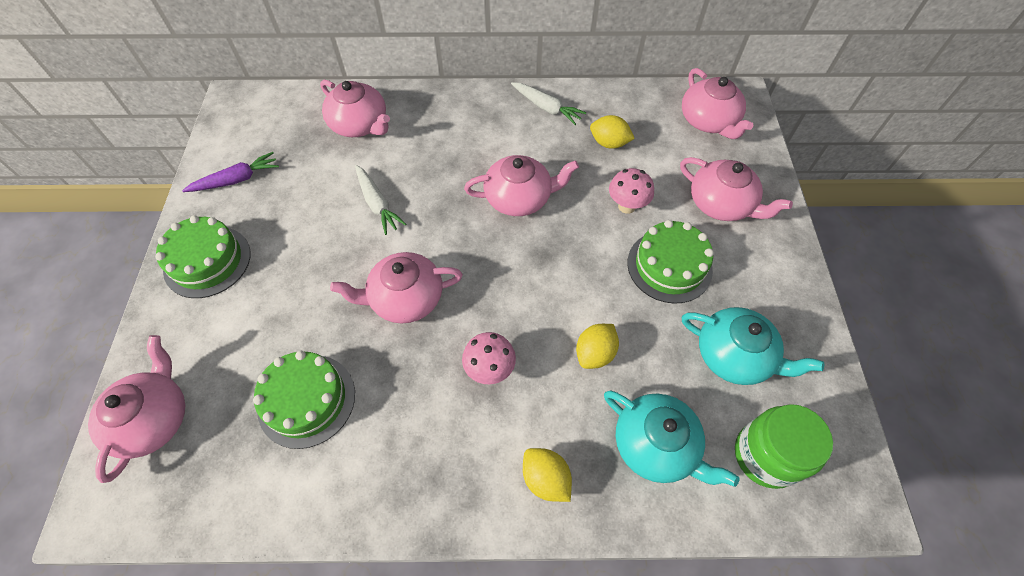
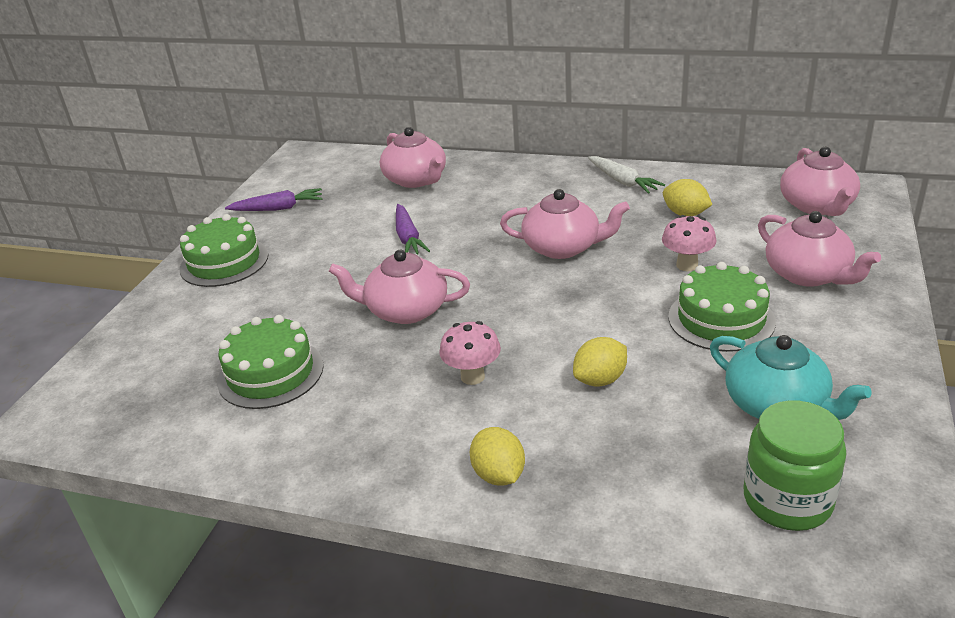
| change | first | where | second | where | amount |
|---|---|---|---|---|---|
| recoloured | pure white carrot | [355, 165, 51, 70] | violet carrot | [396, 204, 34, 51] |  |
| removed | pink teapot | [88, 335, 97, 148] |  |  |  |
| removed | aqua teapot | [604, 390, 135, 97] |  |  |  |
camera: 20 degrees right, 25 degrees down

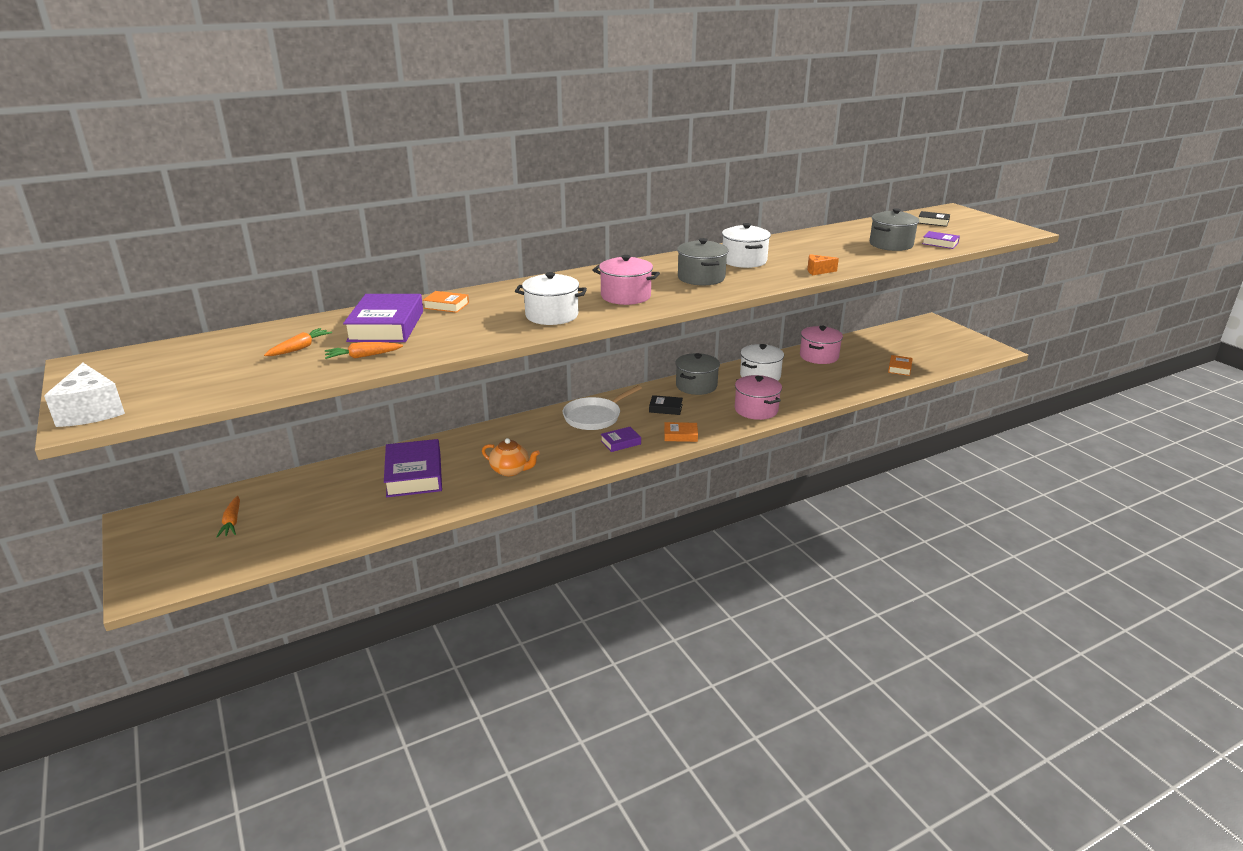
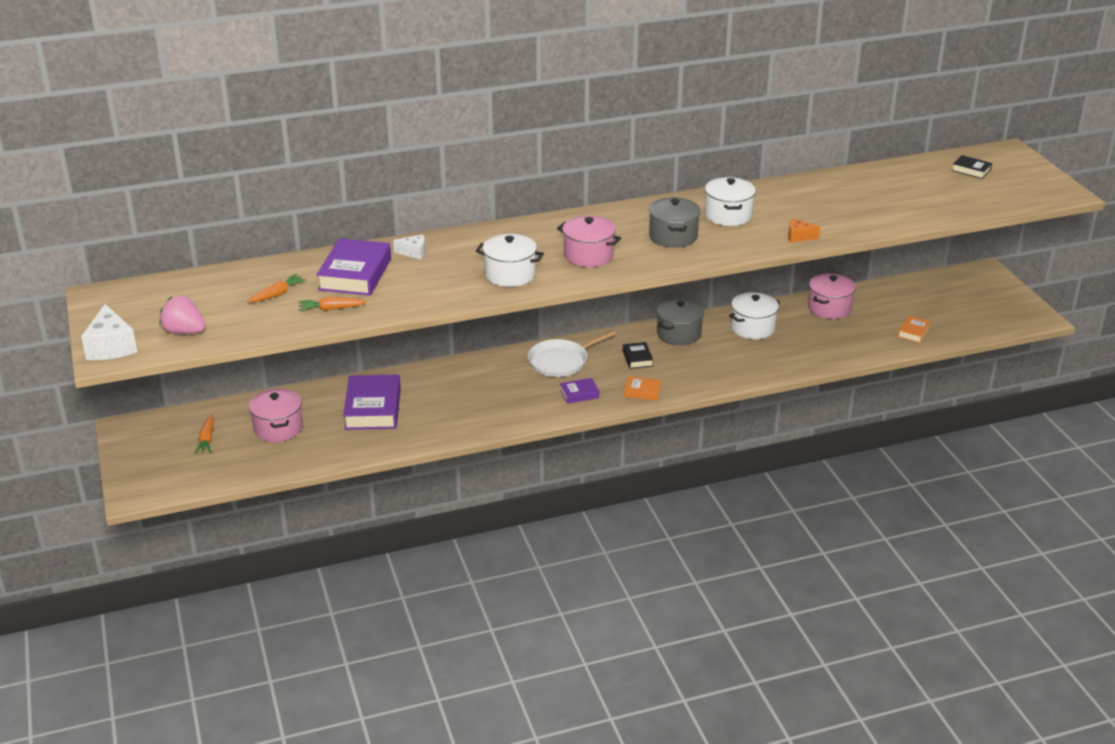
| change | first | where | second | where | amount |
|---|---|---|---|---|---|
| removed | ash-grey pot | [870, 208, 49, 43] |  |  |  |
| removed | violet hardcover | [922, 231, 38, 18] |  |  |  |
| replaced | orange hardcover | [423, 291, 46, 22] | pure white cheese | [393, 234, 32, 26] |  |
| moved | pink pot | [735, 375, 47, 45] |  | [249, 388, 54, 54] |  |
| turned | black hardcover | [649, 395, 34, 20] |  | [623, 342, 30, 27] | 60 degrees clockwise |
| removed | orange teapot | [482, 438, 58, 38] |  |  |  |
| added |  |  | pink strawberry | [159, 295, 47, 39] |  |
camera: 10 degrees right, 5 degrees up

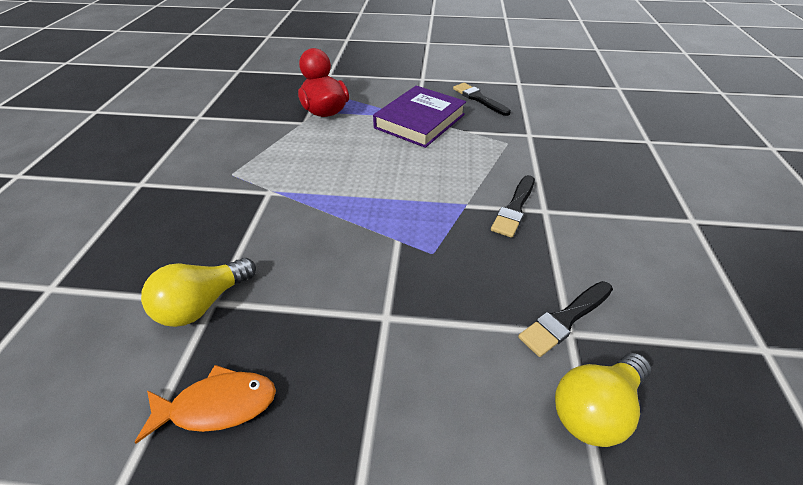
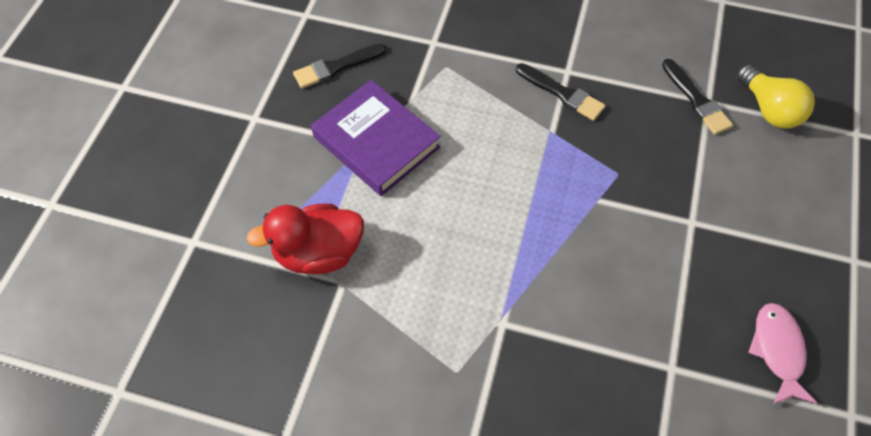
| change | first | where | second | where | amount |
|---|---|---|---|---|---|
| removed | yellow lightbulb | [141, 258, 115, 69] |  |  |  |
| recoloured | orange fish | [134, 365, 142, 79] | pink fish | [748, 303, 69, 101] |  |
camera: 80 degrees left, 15 degrees up

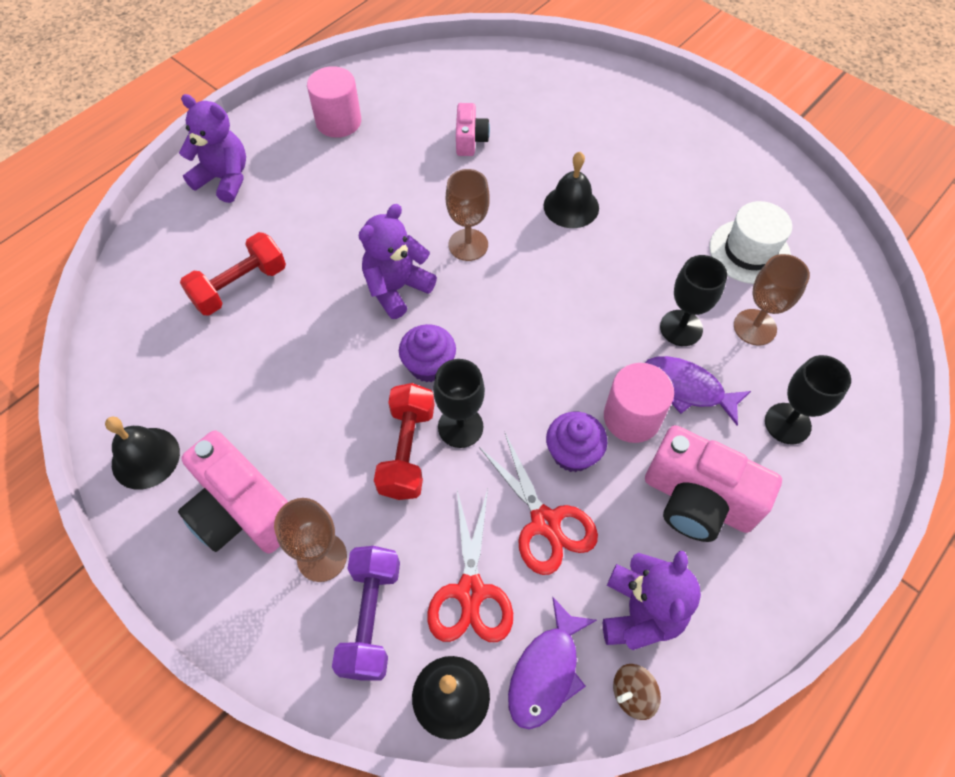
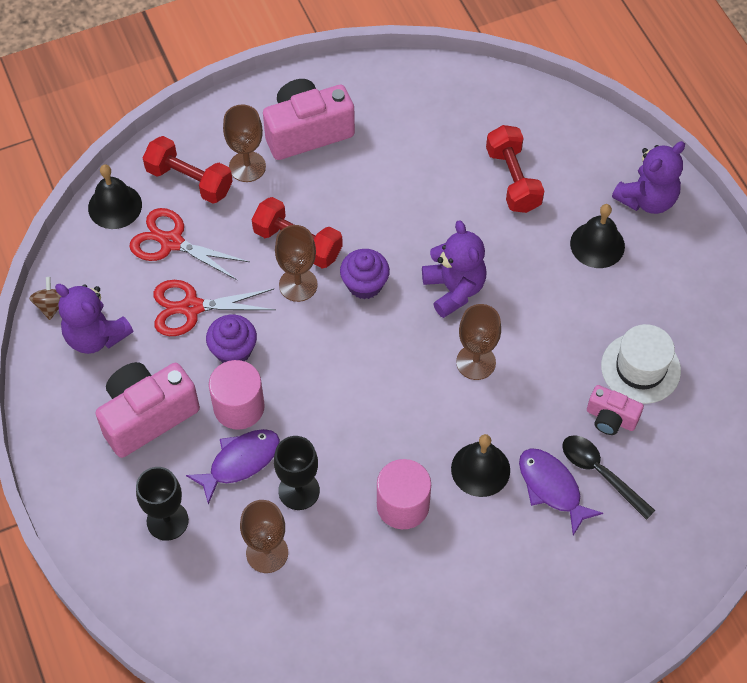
| change | first | where | second | where | amount |
|---|---|---|---|---|---|
| moved | pink solid cylinder | [307, 66, 54, 72] |  | [377, 459, 54, 70] |  |
| moved | pure white top hat | [709, 201, 83, 83] |  | [601, 324, 80, 80] |  |
| recoloured | black goblet | [433, 359, 52, 89] | brown goblet | [275, 225, 43, 77] |  |
| moved | black school bell | [105, 416, 75, 74] |  | [570, 204, 55, 64] |  |
| recoloured | violet dumbbell | [332, 546, 68, 135] | scarlet dumbbell | [143, 136, 90, 68] |  |
| moved | violet fish | [508, 597, 89, 132] |  | [519, 448, 84, 87] |  |
| added |  |  | black tablespoon | [562, 435, 94, 85] |  |
camera: 115 degrees right, 0 degrees up

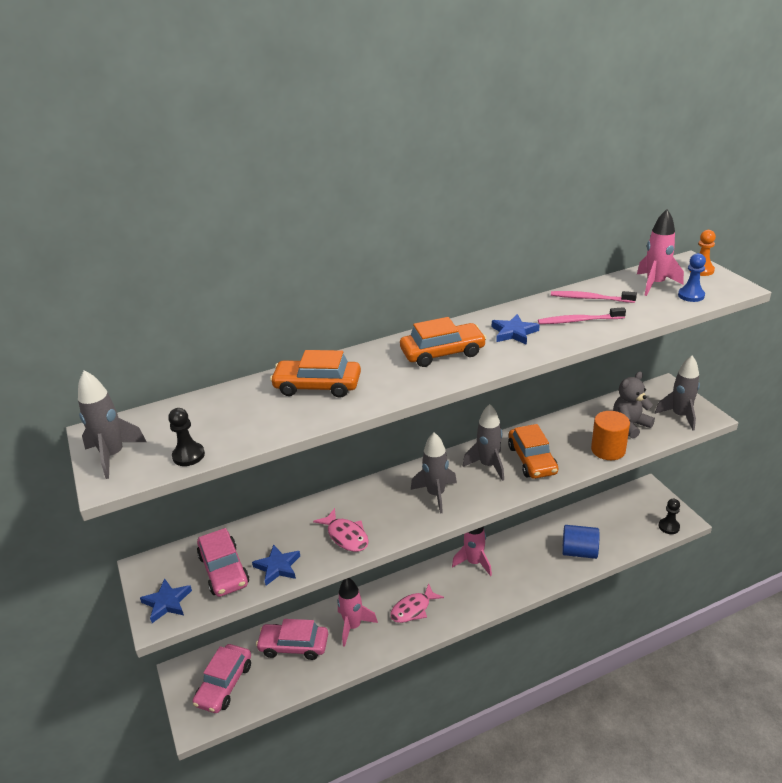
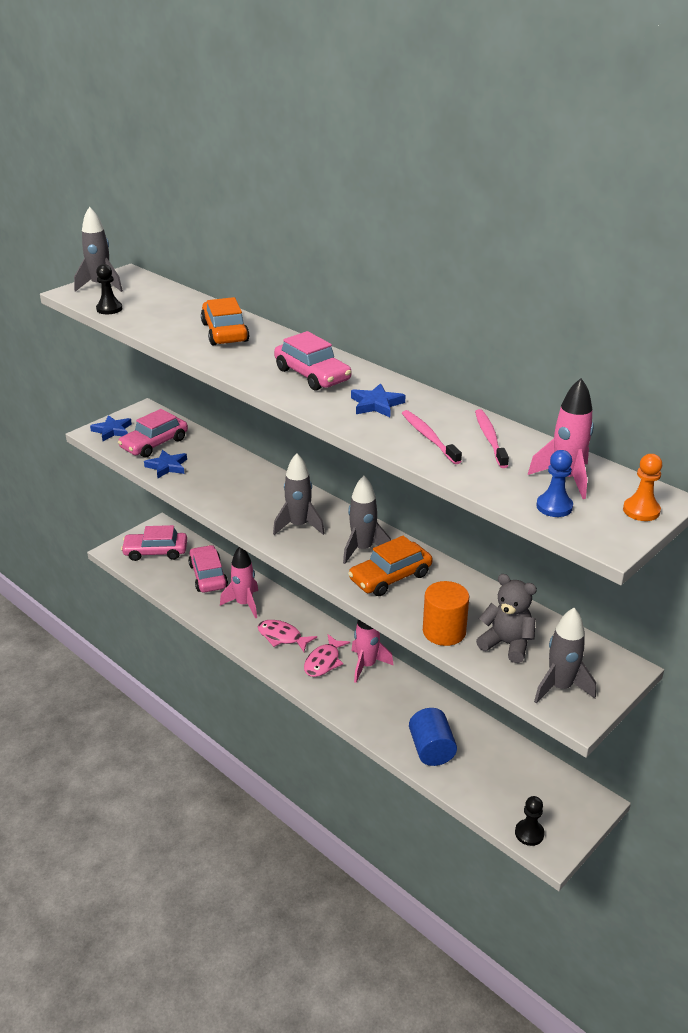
| change | first | where | second | where | amount |
|---|---|---|---|---|---|
| recoloured | orange automobile | [400, 317, 87, 50] | pink automobile | [274, 331, 77, 60] |  |
| moved | pink fish | [313, 508, 56, 44] |  | [304, 634, 46, 43] |  |
camera: 65 degrees right, 0 degrees up

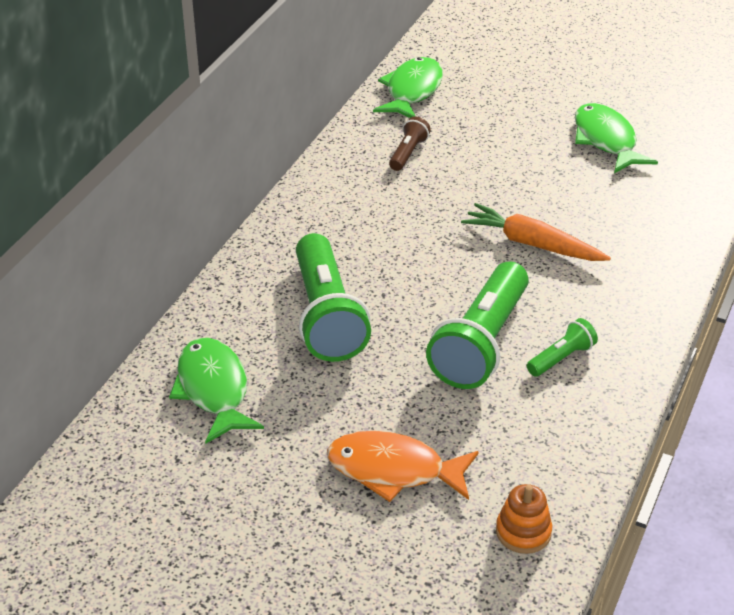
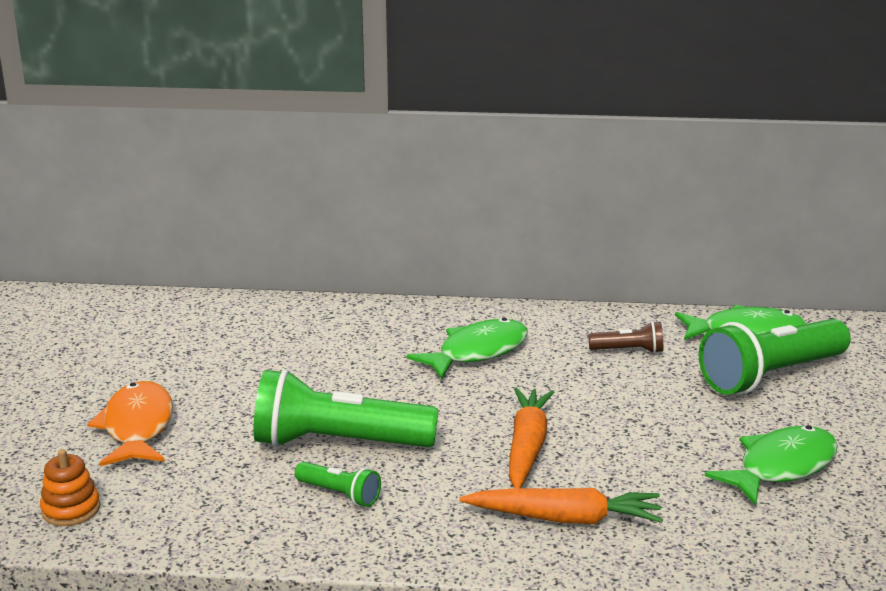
| change | first | where | second | where | amount |
|---|---|---|---|---|---|
| moved | emerald torch | [296, 233, 75, 129] |  | [699, 319, 152, 76] |  |
| moved | emerald fish | [169, 338, 95, 105] |  | [406, 318, 122, 61] |  |
| added |  |  | orange carrot | [459, 488, 204, 36] |  |
camera: 70 degrees right, 15 degrees down

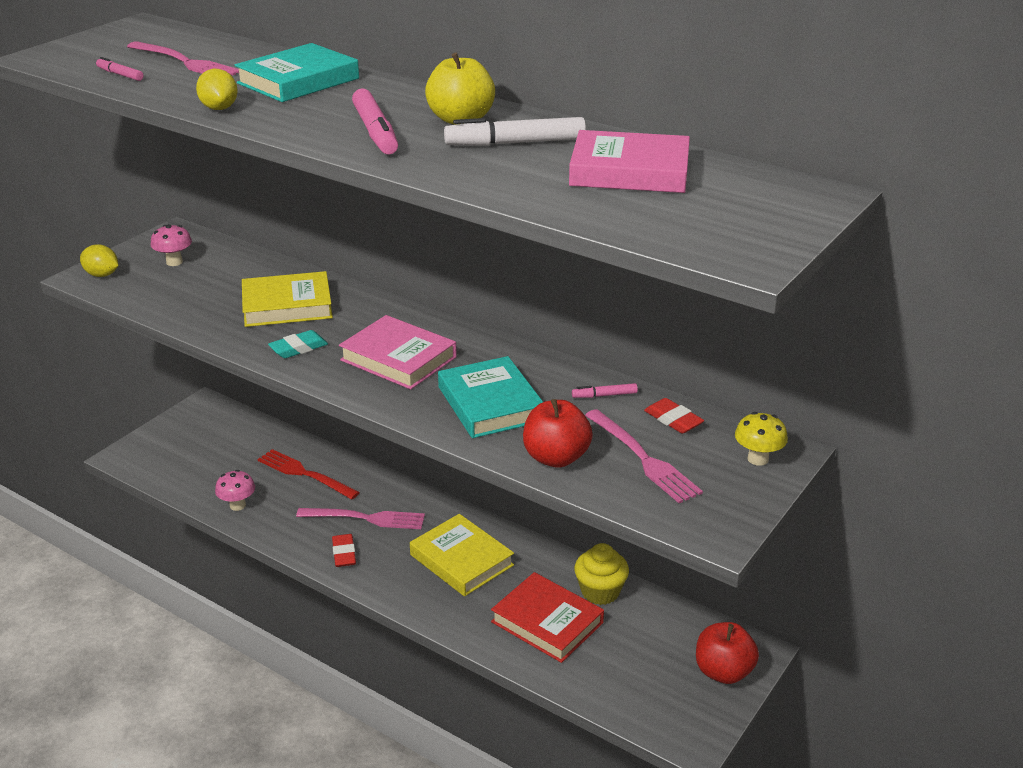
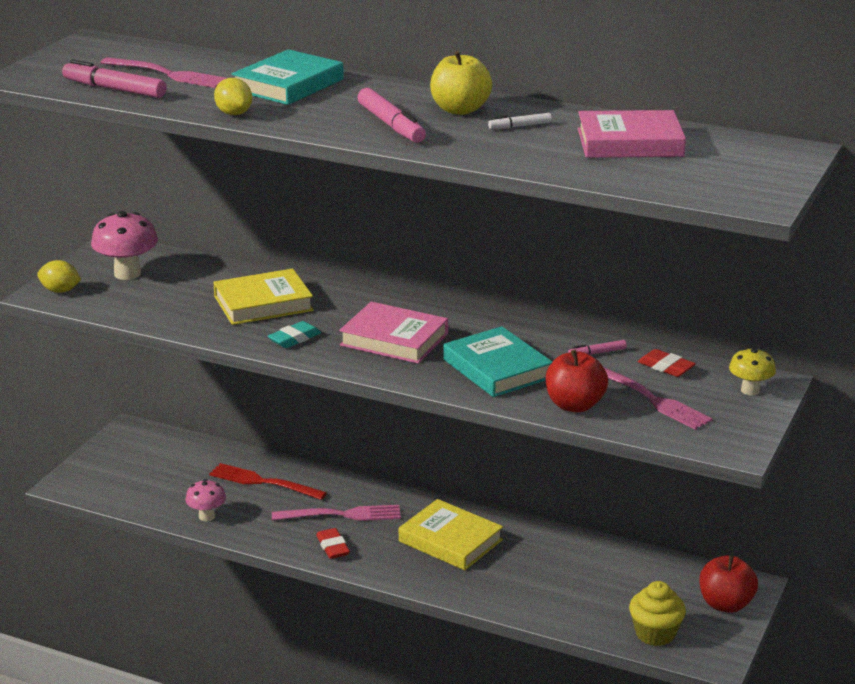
| change | first | where | second | where | amount |
|---|---|---|---|---|---|
| resized | pink marker pen | [96, 57, 48, 24] |  | [62, 60, 105, 38] | x1.91 |
| resized | pure white marker pen | [444, 117, 142, 29] |  | [488, 113, 64, 16] | x0.52 |
| resized | pink toadstool | [151, 224, 41, 42] |  | [91, 211, 67, 69] | x1.62 |
| moved | yellow cupcake | [574, 543, 55, 62] |  | [629, 581, 57, 65] |  |
| removed | scarlet hardcover | [491, 572, 113, 91] |  |  |  |
camera: 10 degrees left, 5 degrees down

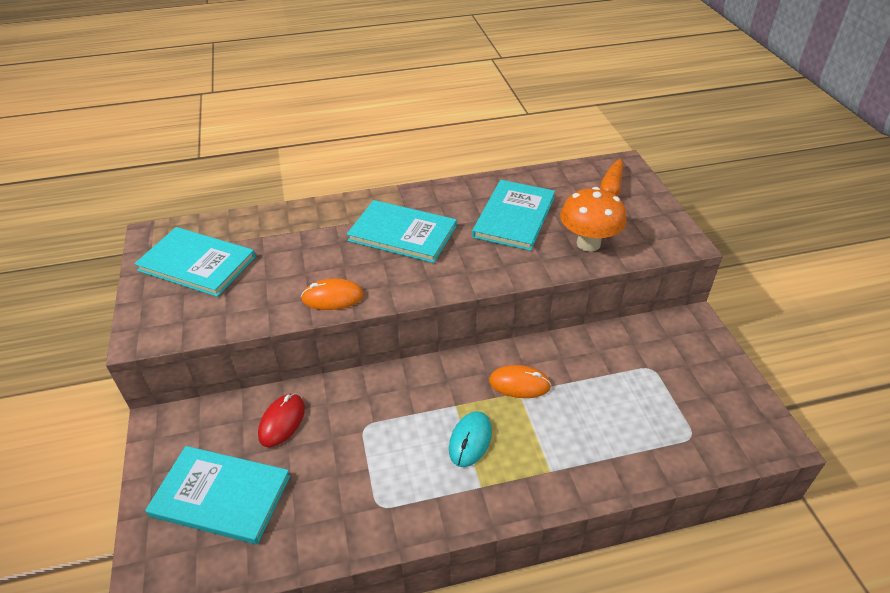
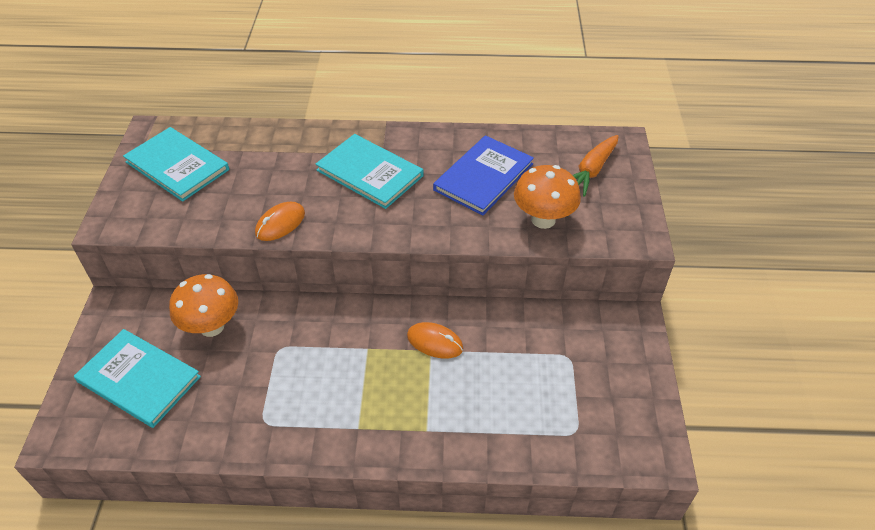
| change | first | where | second | where | amount |
|---|---|---|---|---|---|
| recoloured | aqua hardcover | [472, 180, 83, 71] | royal blue hardcover | [433, 135, 101, 80] |  |
| turned | orange mouse | [301, 278, 63, 32] |  | [255, 202, 50, 39] | 60 degrees counterclockwise |
| replaced | scarlet mouse | [258, 393, 47, 54] | orange toadstool | [169, 274, 69, 63] |  |
| removed | aqua mouse | [449, 411, 43, 56] |  |  |  |
camera: 15 degrees right, 5 degrees up

